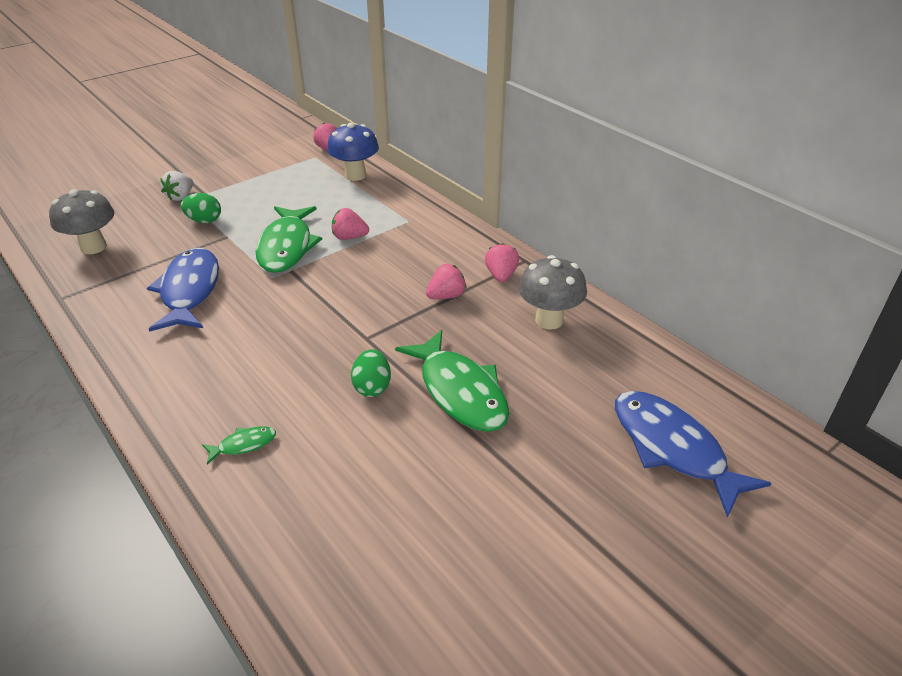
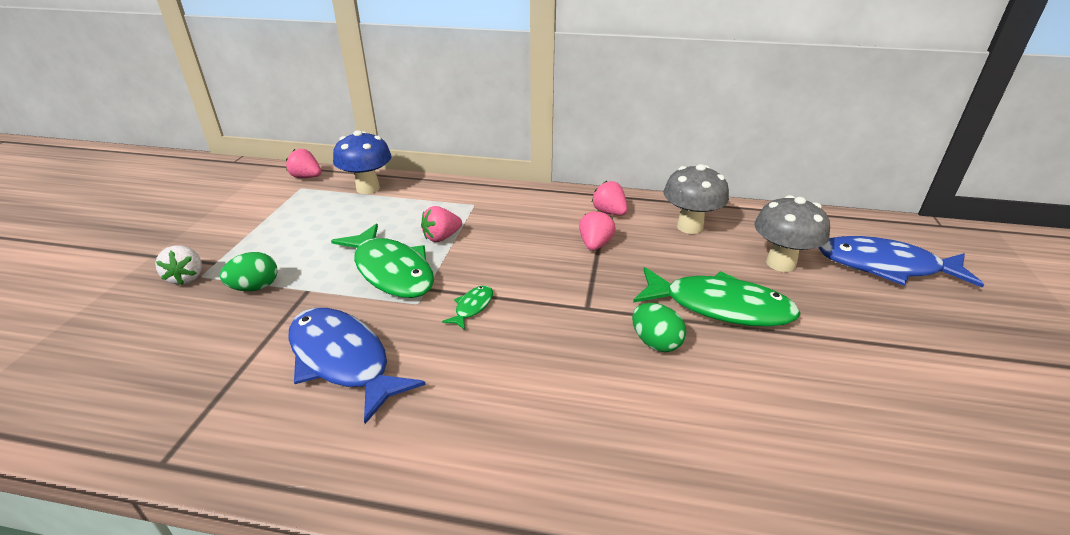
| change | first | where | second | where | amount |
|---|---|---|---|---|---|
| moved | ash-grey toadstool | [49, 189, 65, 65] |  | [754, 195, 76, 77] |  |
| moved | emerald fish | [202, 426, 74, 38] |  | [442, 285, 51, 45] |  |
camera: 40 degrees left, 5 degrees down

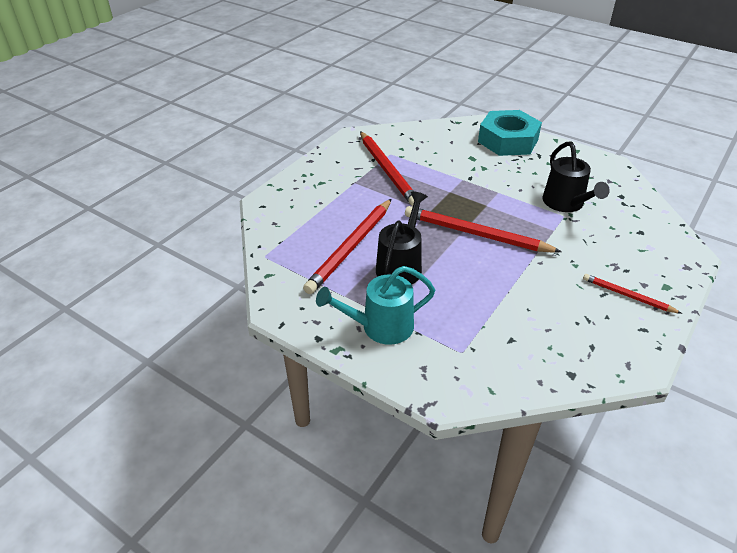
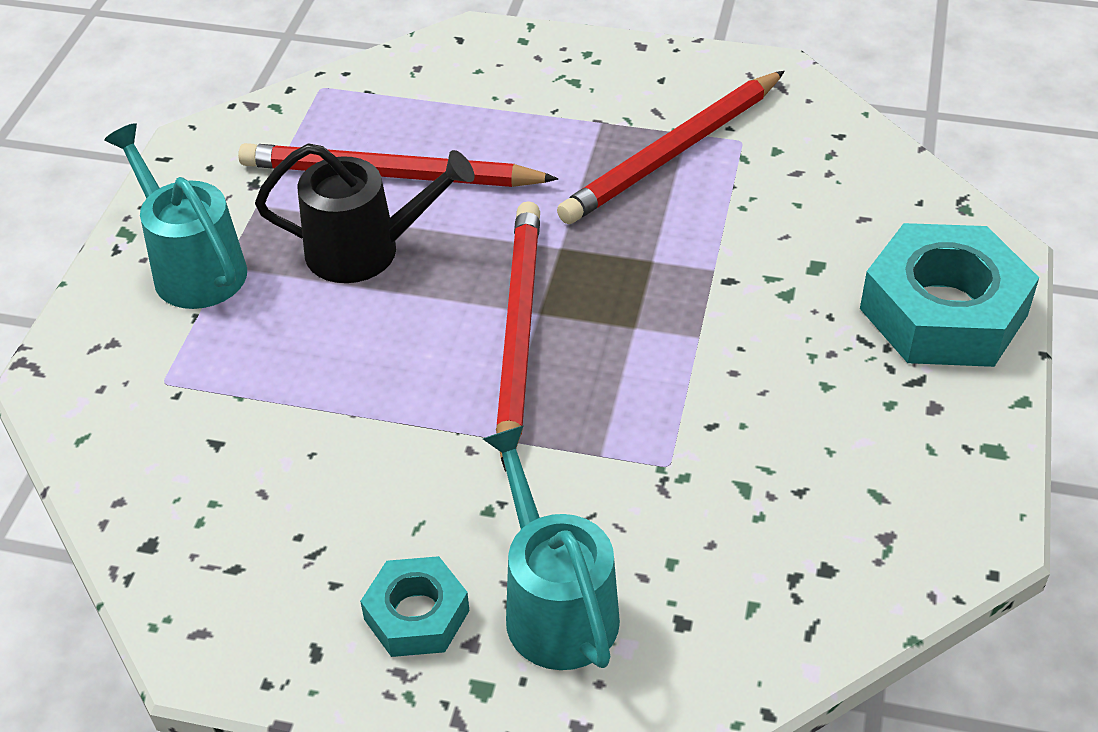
| change | first | where | second | where | amount |
|---|---|---|---|---|---|
| removed | black watering pot | [542, 141, 68, 71] |  |  |  |
| replaced | scarlet wooden pencil | [583, 274, 99, 40] | aqua hexagon nut | [360, 556, 109, 101] |  |
| added |  |  | aqua watering pot | [483, 425, 137, 245] |  |
camera: 70 degrees right, 5 degrees up

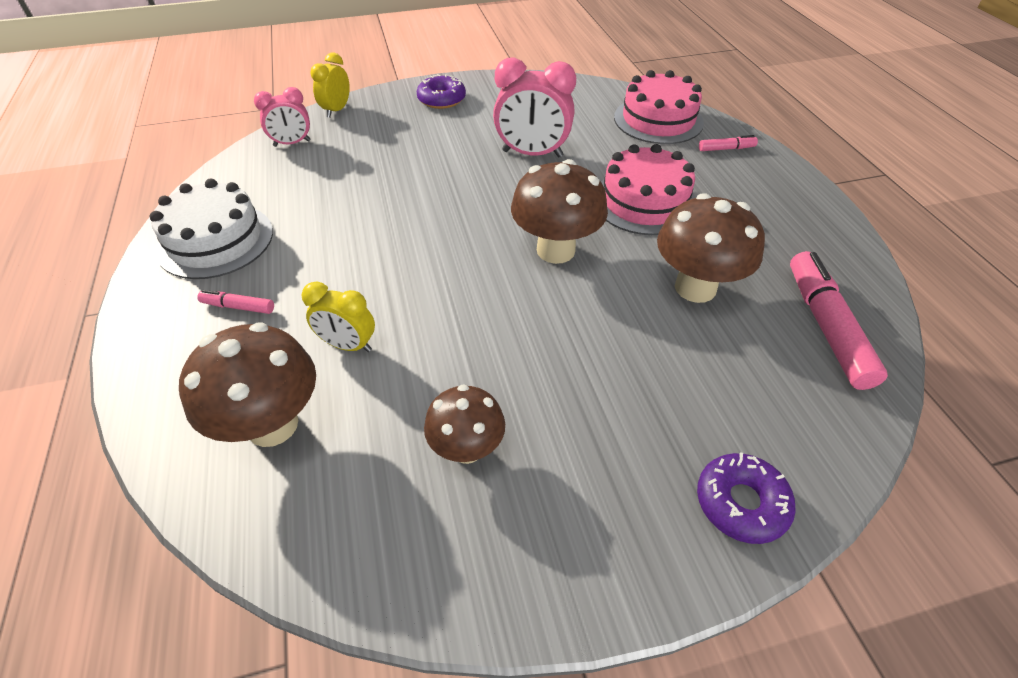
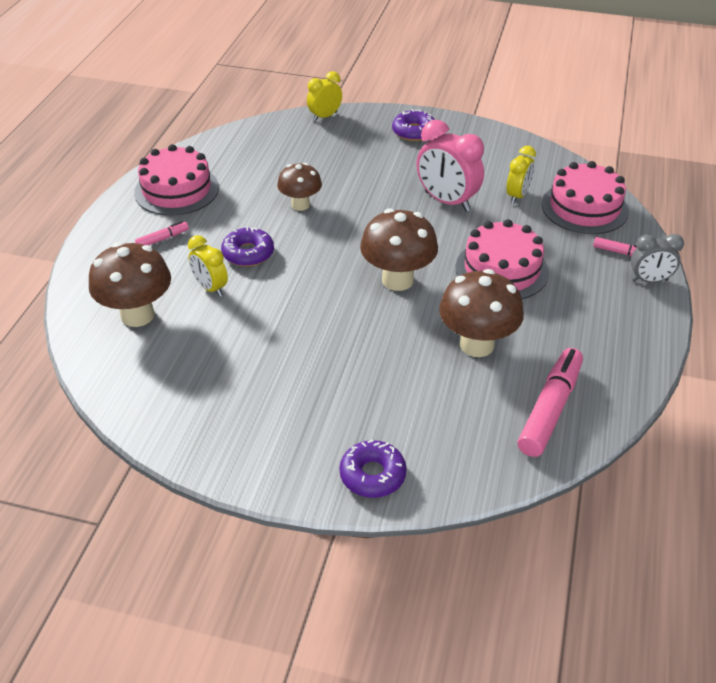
| change | first | where | second | where | amount |
|---|---|---|---|---|---|
| removed | pink bedside clock | [254, 87, 57, 60] |  |  |  |
| recoloured | pure white cake | [150, 178, 123, 101] | pink cake | [134, 144, 85, 72] |  |
| turned | pink marker pen | [197, 290, 77, 24] |  | [135, 221, 54, 24] | 105 degrees clockwise |
| moved | brown toadstool | [424, 384, 81, 80] |  | [277, 163, 45, 48] |  |
| added |  |  | yellow bedside clock | [507, 146, 29, 58] |  |
| added |  |  | violet doughnut | [221, 227, 53, 40] |  |
| added |  |  | ash-grey bedside clock | [631, 234, 53, 49] |  |
camera: 30 degrees right, 5 degrees down

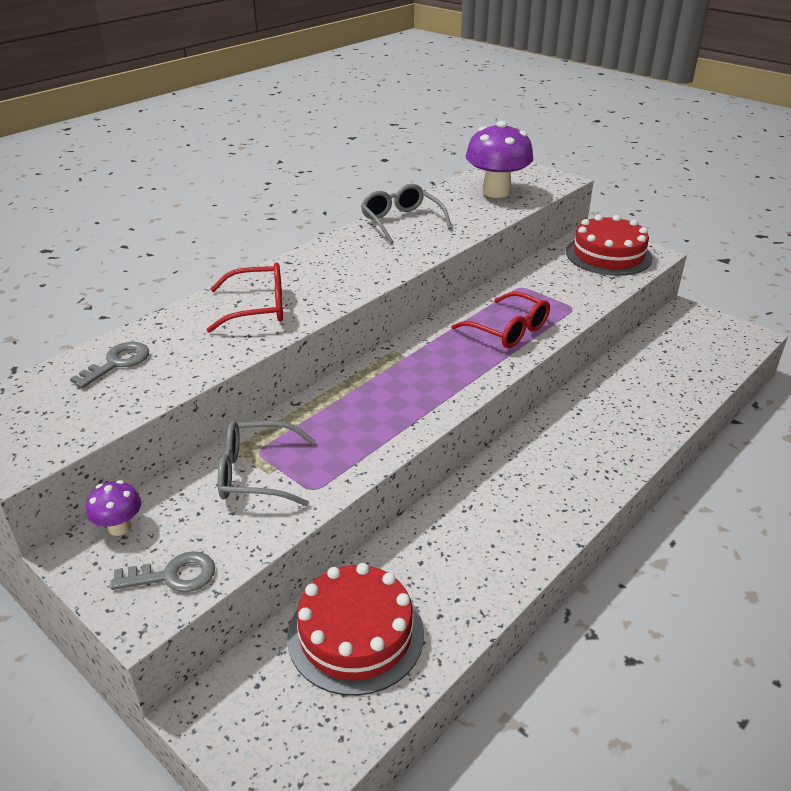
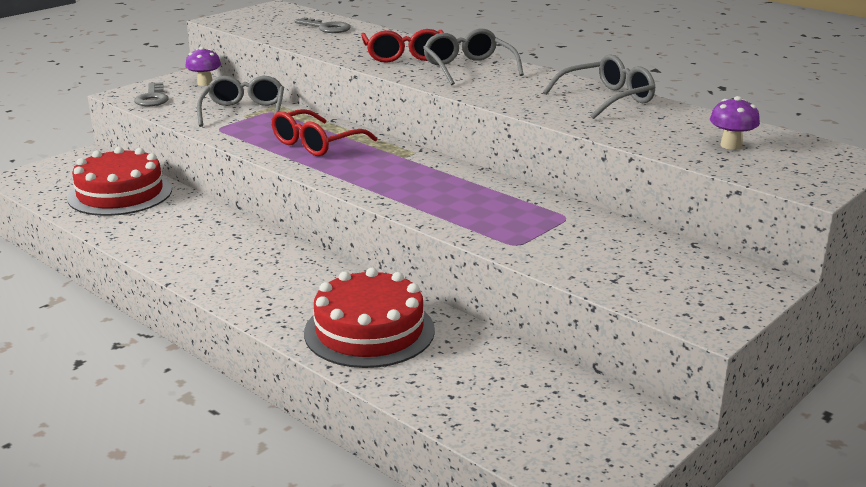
| change | first | where | second | where | amount |
|---|---|---|---|---|---|
| resized | violet toadstool | [466, 121, 67, 77] |  | [710, 96, 50, 54] | x0.49 |
| moved | scarlet cake | [566, 215, 87, 61] |  | [304, 268, 131, 100] |  |
| moved | scarlet spectacles | [451, 292, 99, 56] |  | [272, 109, 105, 47] |  |
| added |  |  | ash-grey spectacles | [423, 29, 101, 56] |  |
camera: 90 degrees right, 10 degrees down

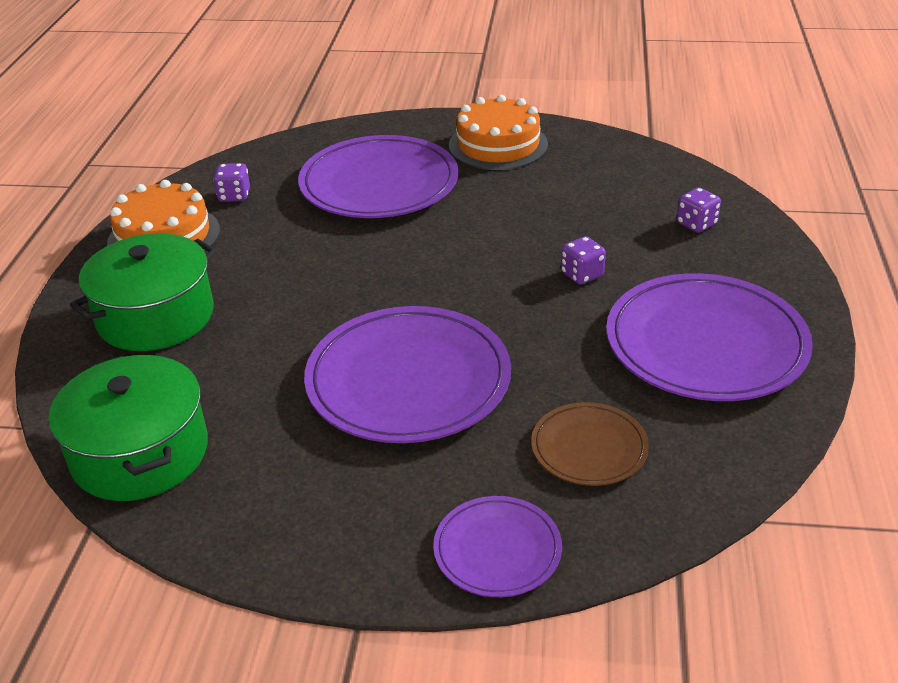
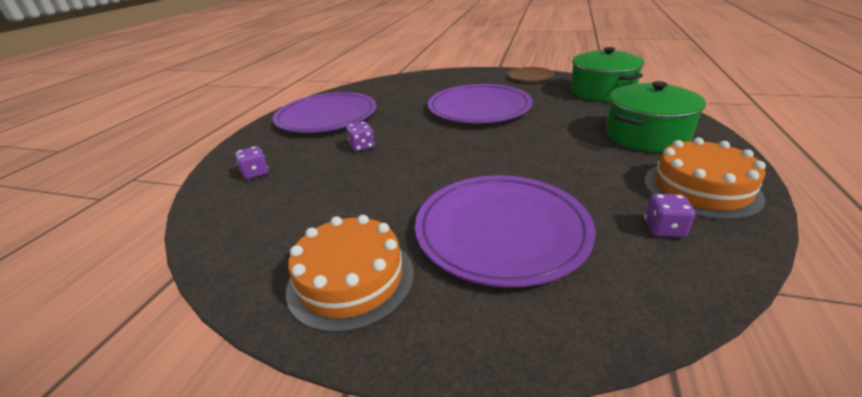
| change | first | where | second | where | amount |
|---|---|---|---|---|---|
| moved | brown plate | [531, 402, 118, 84] |  | [507, 67, 47, 15] |  |
| removed | violet plate | [433, 496, 129, 101] |  |  |  |
camera: 170 degrees left, 5 degrees down

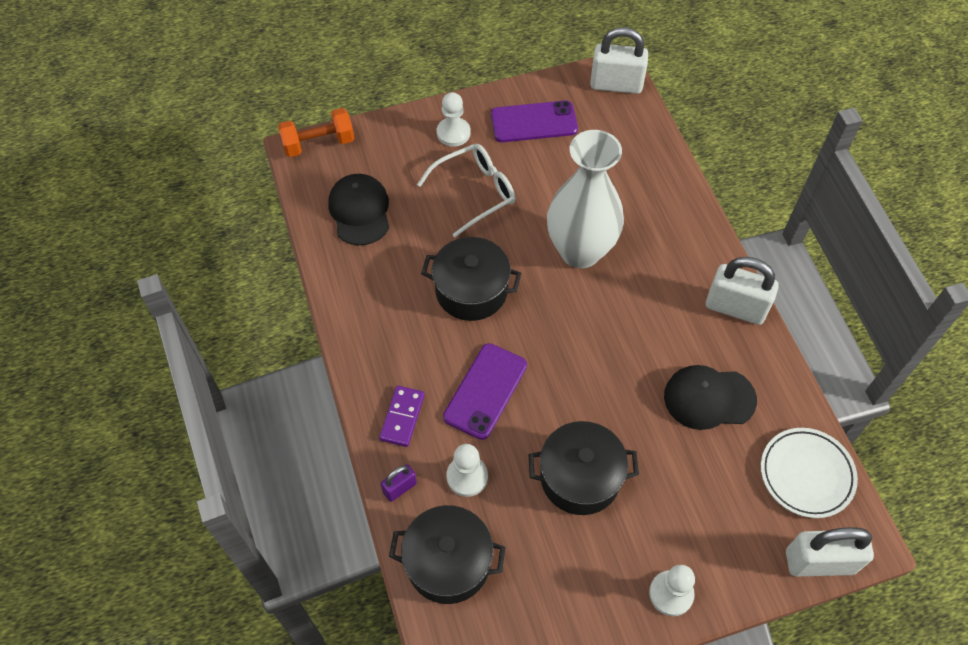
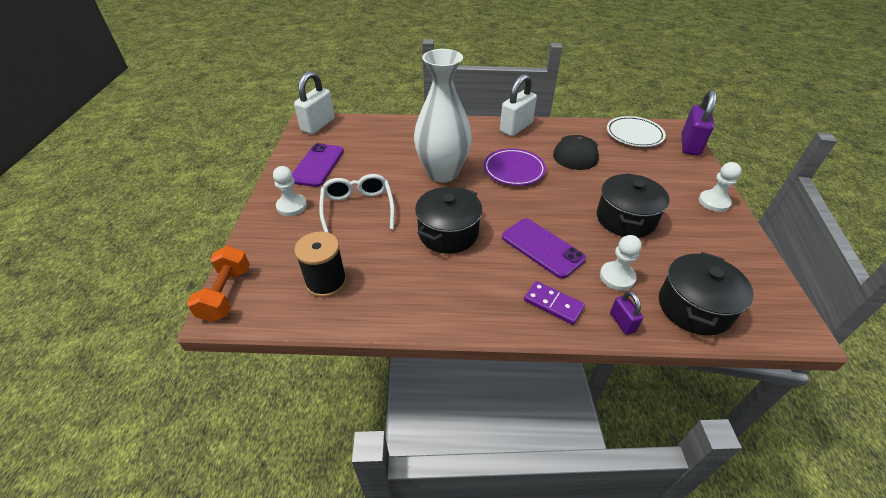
| change | first | where | second | where | amount |
|---|---|---|---|---|---|
| replaced | black baseball cap | [328, 174, 61, 71] | black reel of thread | [294, 232, 53, 66] |  |
| recoloured | pure white small lock | [786, 527, 88, 50] | violet small lock | [682, 89, 35, 67] |  |
| added |  |  | violet plate | [484, 148, 62, 38] |  |
camera: 70 degrees left, 15 degrees down

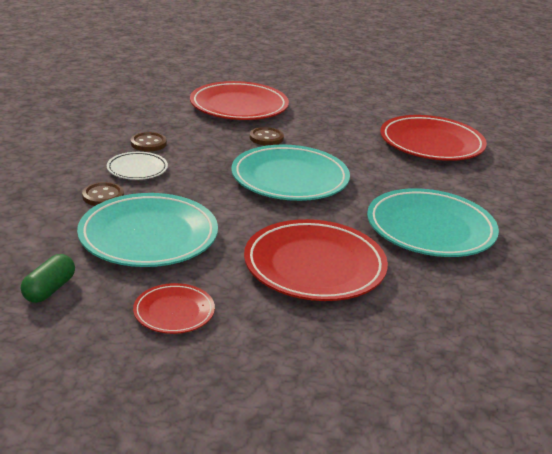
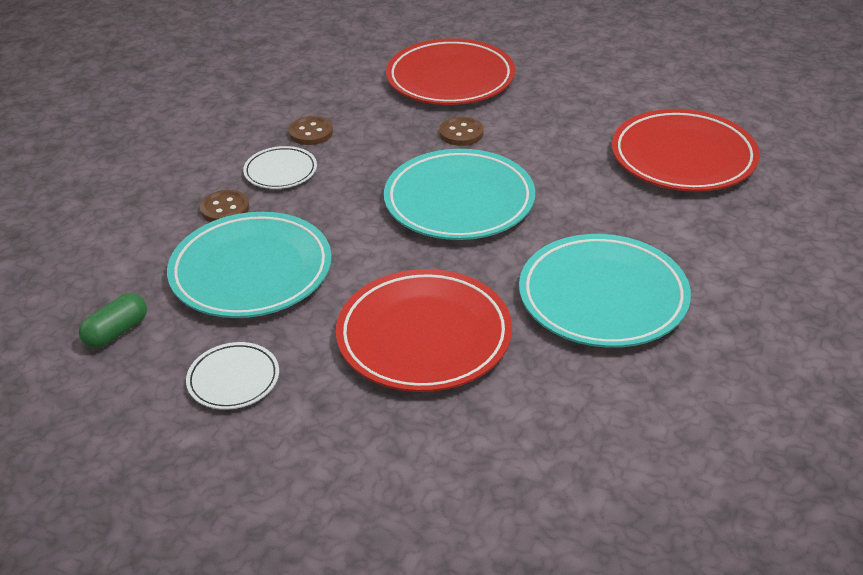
| change | first | where | second | where | amount |
|---|---|---|---|---|---|
| recoloured | scarlet plate | [133, 283, 82, 51] | pure white plate | [186, 342, 93, 68] |  |
camera: 20 degrees right, 10 degrees up

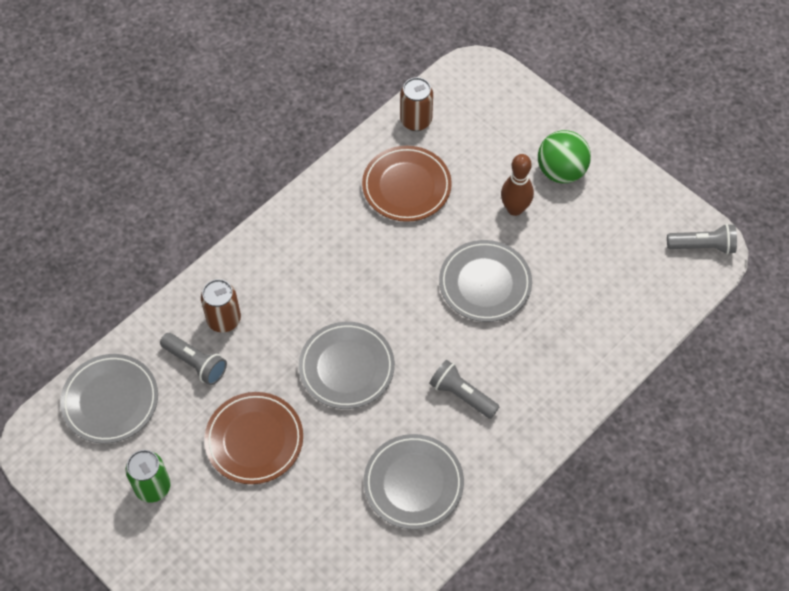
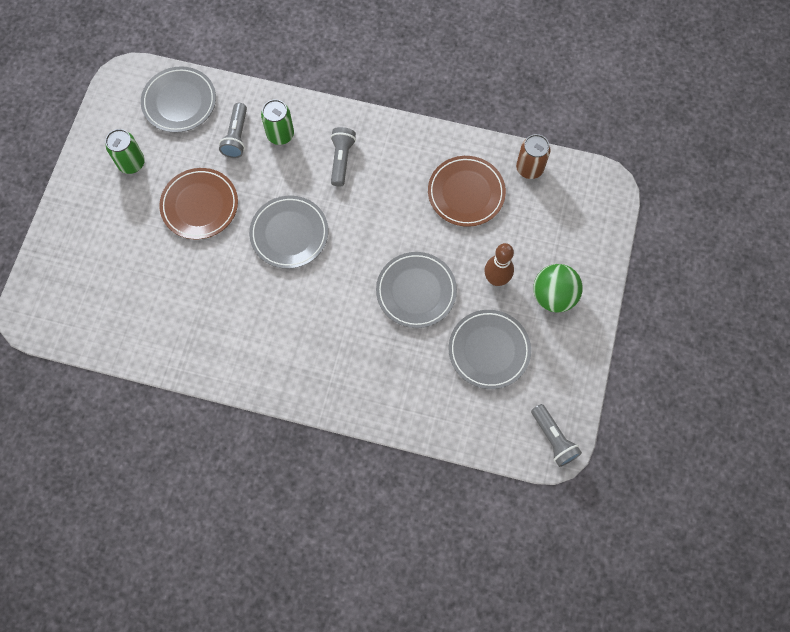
| change | first | where | second | where | amount |
|---|---|---|---|---|---|
| recoloured | brown soda can | [201, 279, 40, 54] | emerald soda can | [261, 99, 33, 46] |  |
| moved | ash-grey torch | [429, 360, 71, 59] |  | [330, 127, 26, 60] |  |
| moved | ash-grey plate | [364, 434, 100, 96] |  | [449, 310, 82, 79] |  |
camera: 60 degrees right, 10 degrees up

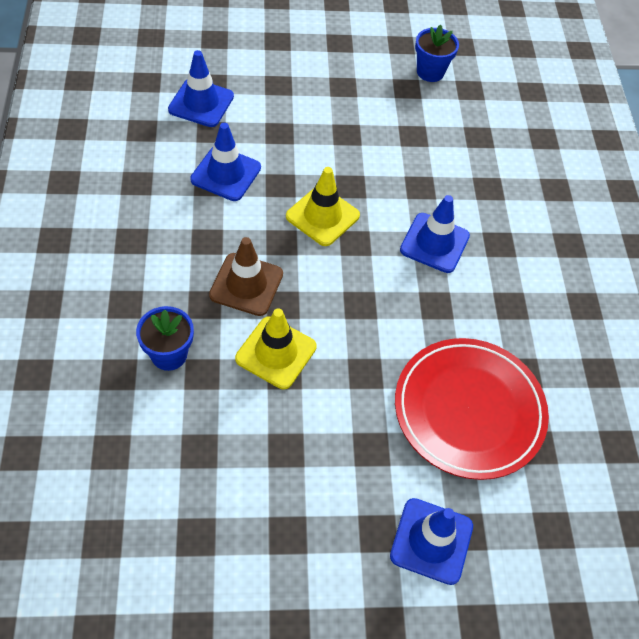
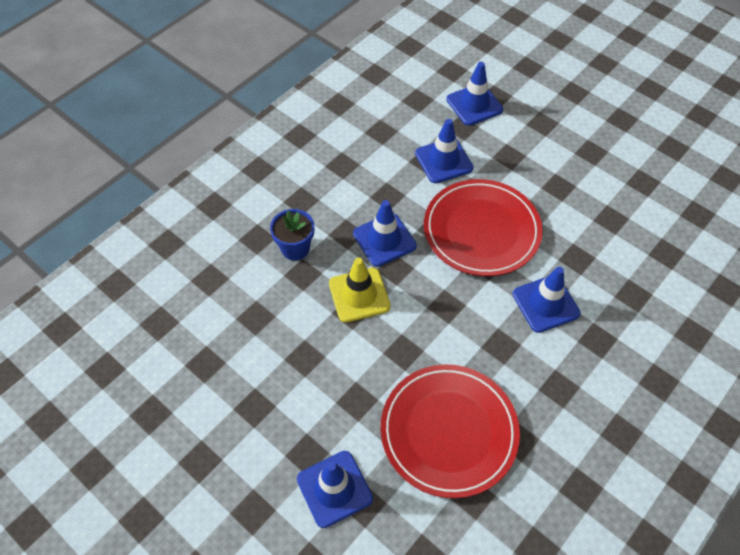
| change | first | where | second | where | amount |
|---|---|---|---|---|---|
| removed | royal blue potted plant | [415, 25, 44, 57] |  |  |  |
| replaced | yellow traffic cone | [286, 167, 74, 79] | scarlet plate | [424, 179, 118, 97] |  |
| recoloured | brown traffic cone | [209, 237, 74, 79] | royal blue traffic cone | [353, 200, 64, 67] |  |
camera: 50 degrees right, 0 degrees up

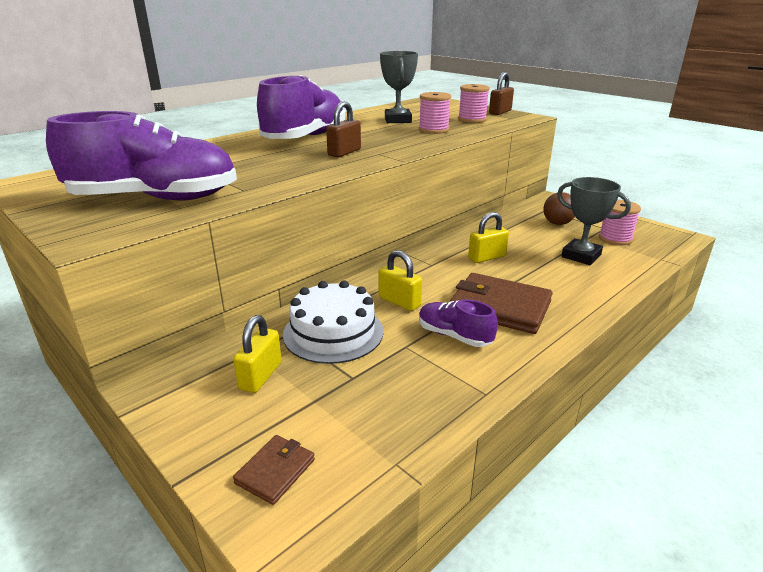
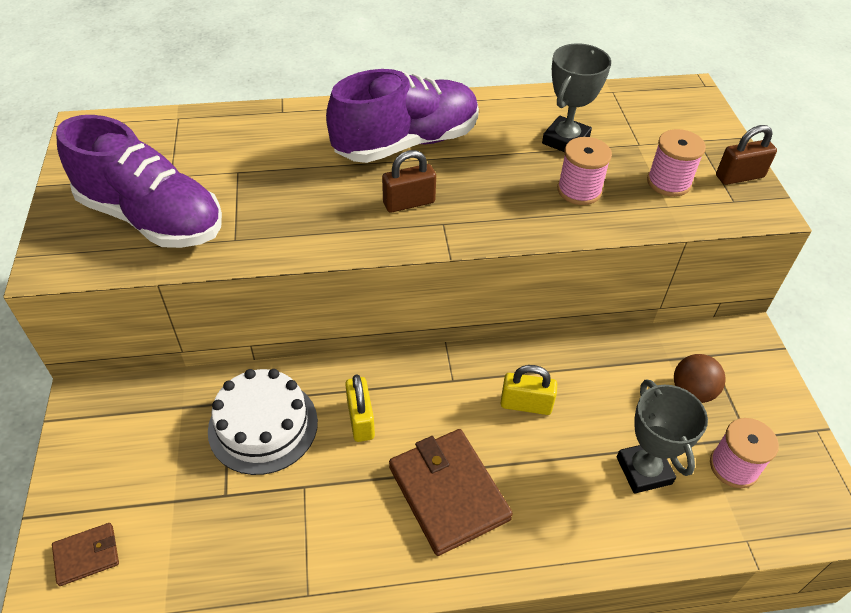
| change | first | where | second | where | amount |
|---|---|---|---|---|---|
| removed | violet lace-up shoe | [419, 299, 79, 48] |  |  |  |
| removed | yellow small lock | [233, 315, 49, 78] |  |  |  |
camera: 35 degrees right, 20 degrees up

